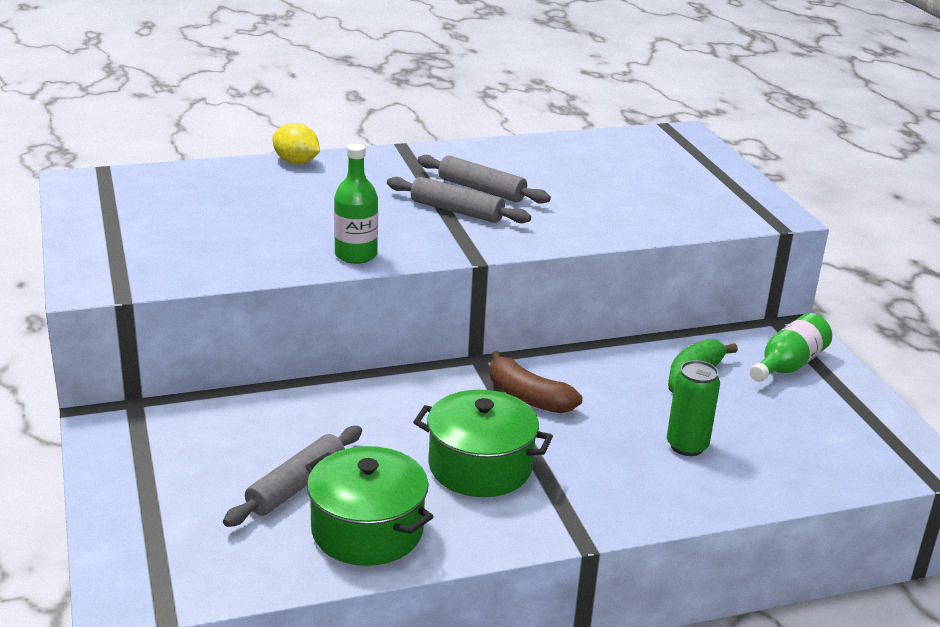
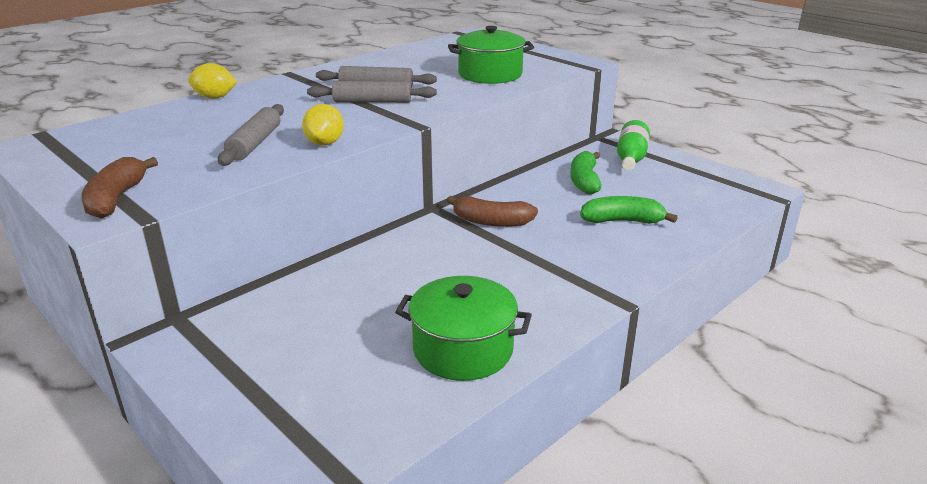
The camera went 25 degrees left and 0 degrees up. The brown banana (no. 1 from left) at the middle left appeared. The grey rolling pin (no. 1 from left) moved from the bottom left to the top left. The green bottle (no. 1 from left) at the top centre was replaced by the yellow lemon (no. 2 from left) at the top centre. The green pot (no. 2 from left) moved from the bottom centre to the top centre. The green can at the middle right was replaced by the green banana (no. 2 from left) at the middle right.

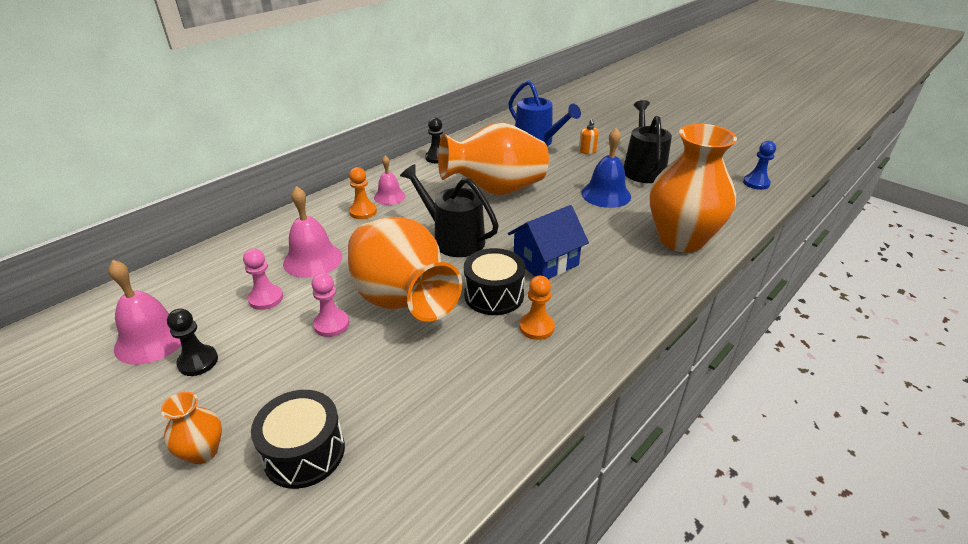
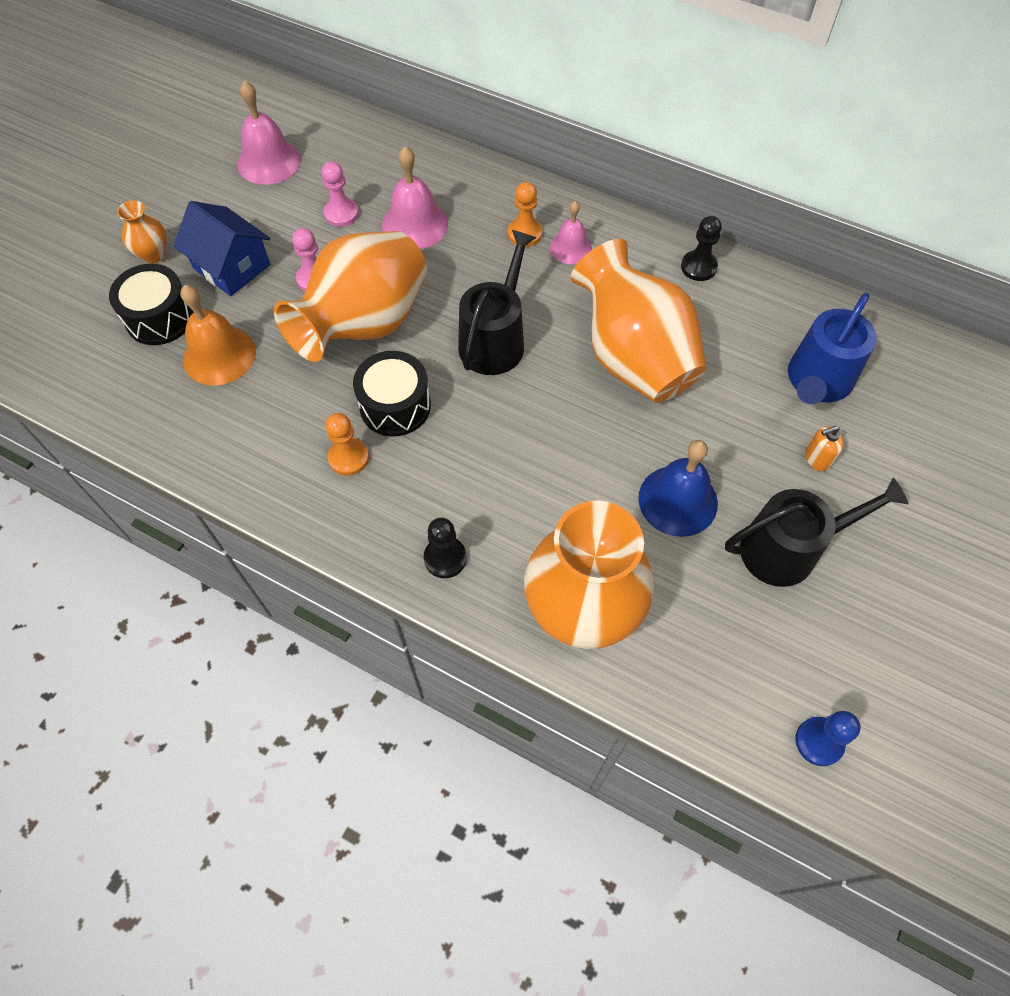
The camera went 75 degrees right and 25 degrees up. The blue house moved from the centre to the top left. The orange bell at the middle left appeared. The black pawn (no. 1 from left) moved from the middle left to the centre.

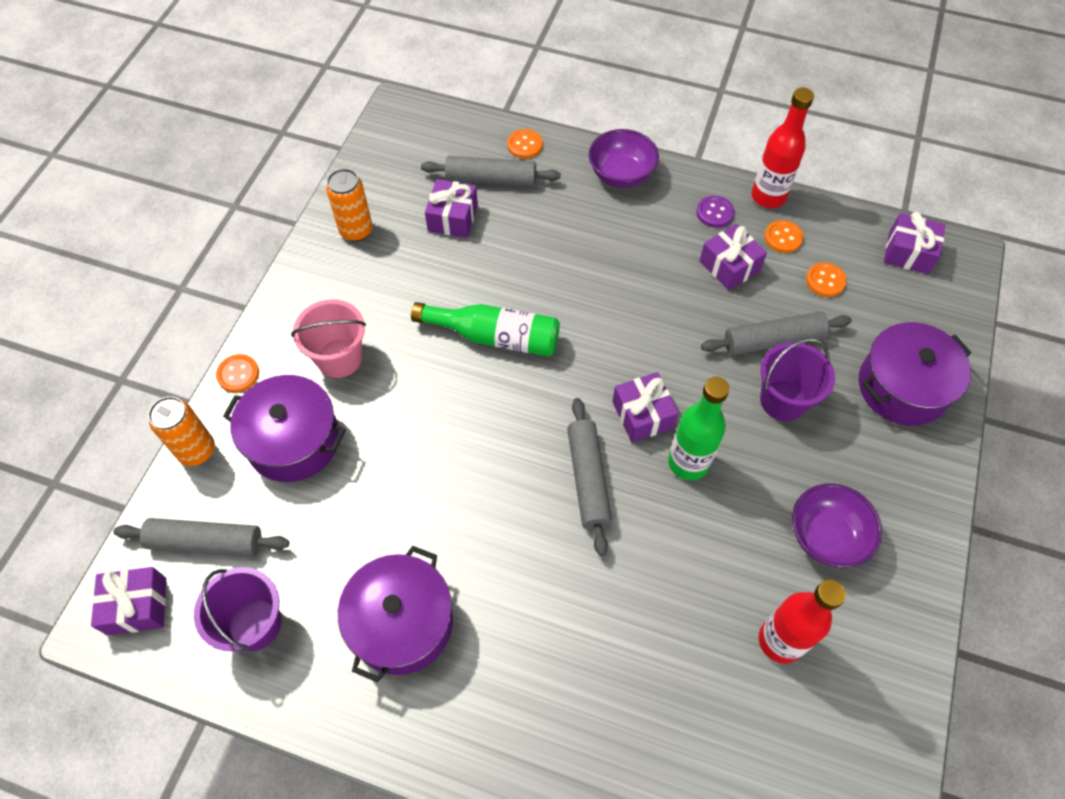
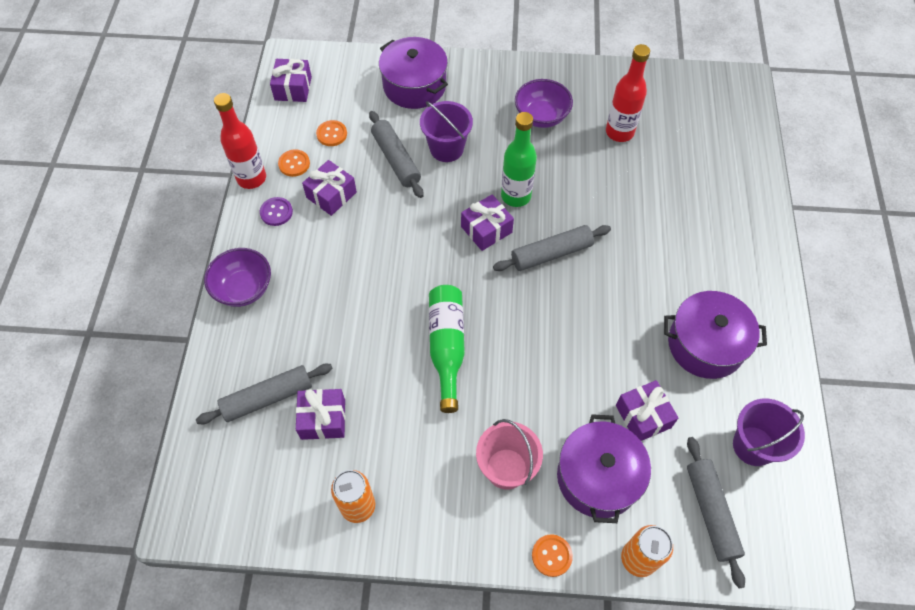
The camera went 105 degrees left and 0 degrees up. The grey rolling pin (no. 2 from left in the first image) at the top centre turned 75 degrees clockwise. The purple gift (no. 1 from left in the first image) moved from the bottom left to the bottom right. The orange button (no. 2 from left) at the top centre disappeared.

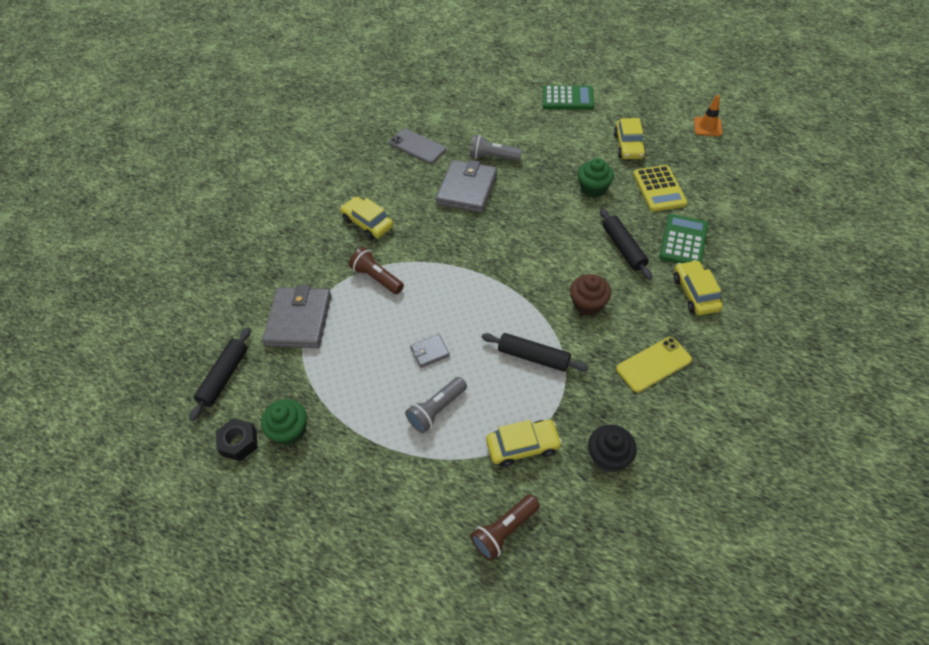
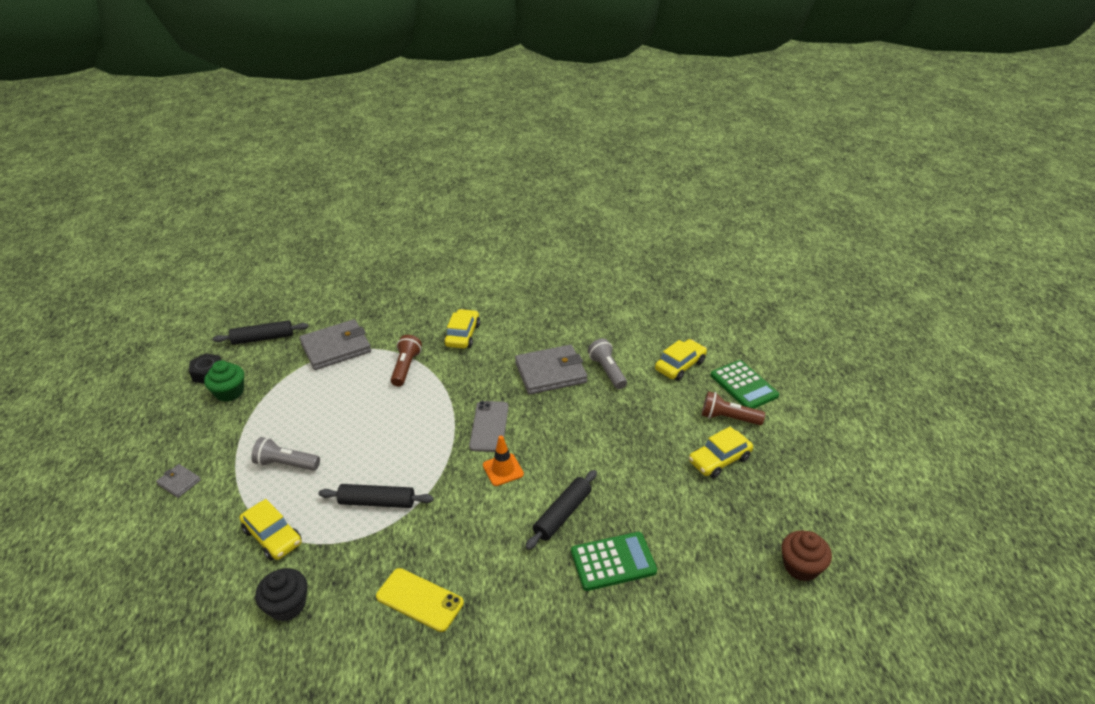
The camera went 55 degrees right and 15 degrees down. The grey wallet (no. 2 from left in the first image) moved from the centre to the bottom left. The black rolling pin (no. 2 from left) at the centre turned 75 degrees counterclockwise. The grey phone moved from the top centre to the centre. The orange traffic cone moved from the top right to the centre. The yellow car (no. 4 from left in the first image) moved from the middle right to the centre. The brown flashlight (no. 2 from left) moved from the bottom centre to the middle right. The brown cupcake moved from the centre to the bottom right. The green cupcake (no. 2 from left) at the top centre disappeared. The yellow calculator at the top right disappeared.

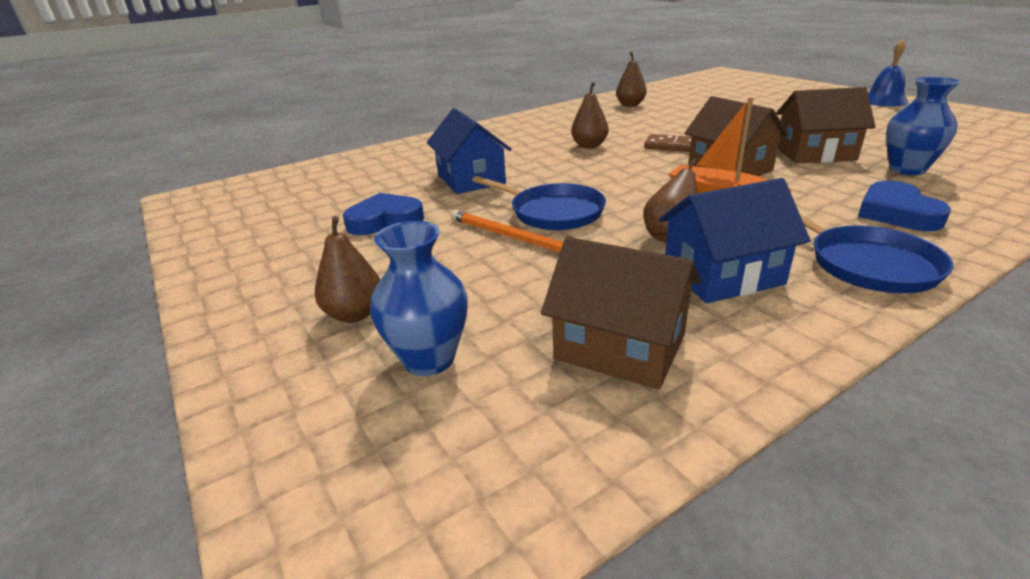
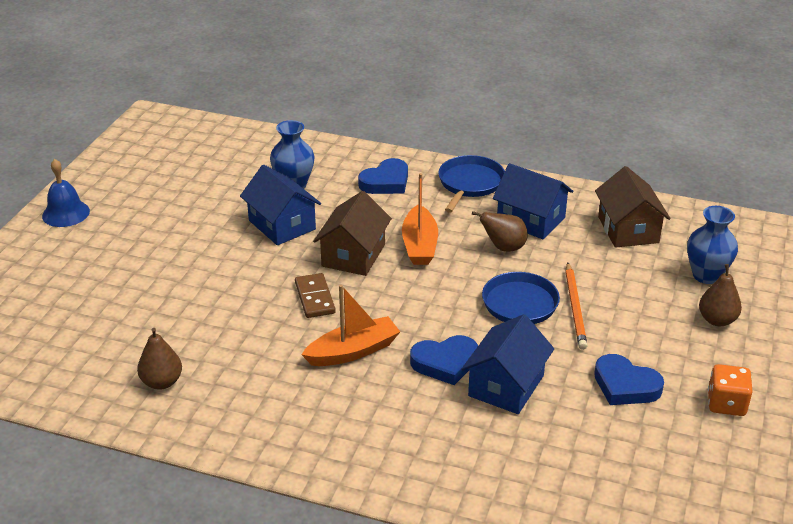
The camera went 130 degrees left and 5 degrees up. The brown house (no. 3 from left) at the top right became the blue house (no. 1 from left) at the centre. The brown pear (no. 2 from left) at the top centre was replaced by the orange boat (no. 1 from left) at the centre. The blue heart (no. 2 from left) at the bottom centre appeared. The orange dice at the bottom right appeared.

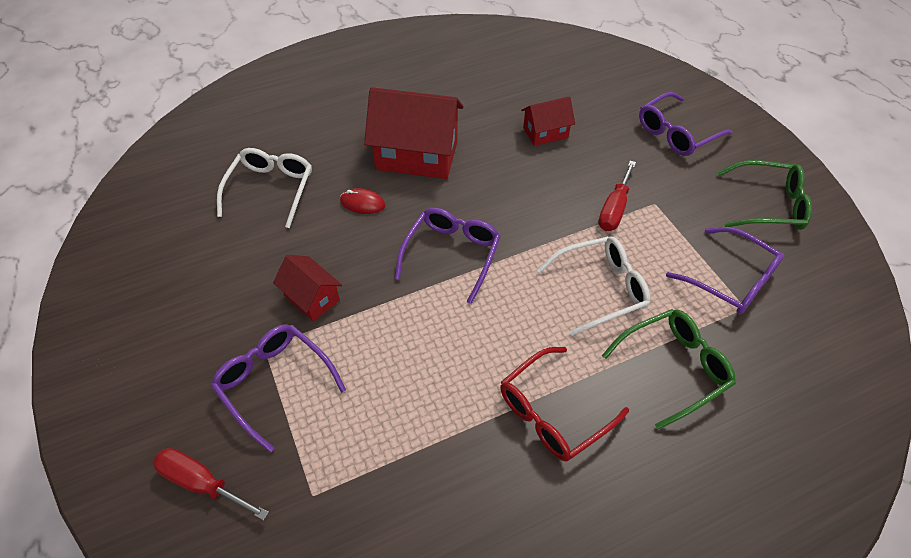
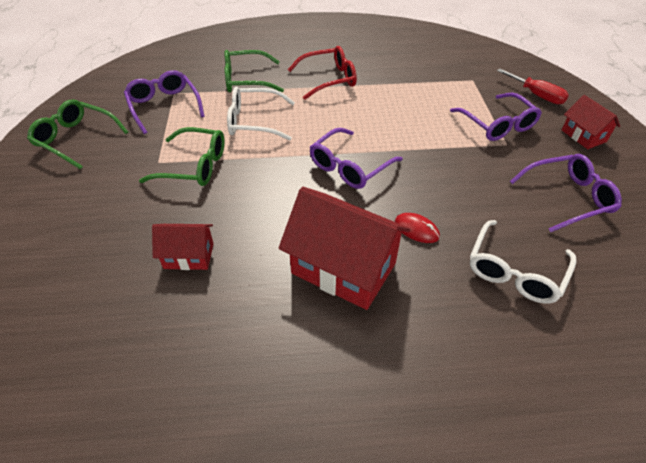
The camera went 160 degrees left and 5 degrees down. The red screwdriver (no. 2 from left) at the middle right was replaced by the green glasses (no. 2 from left) at the middle left. The purple glasses (no. 3 from left in the first image) moved from the top right to the middle right. The red house (no. 1 from left in the first image) moved from the centre to the top right.

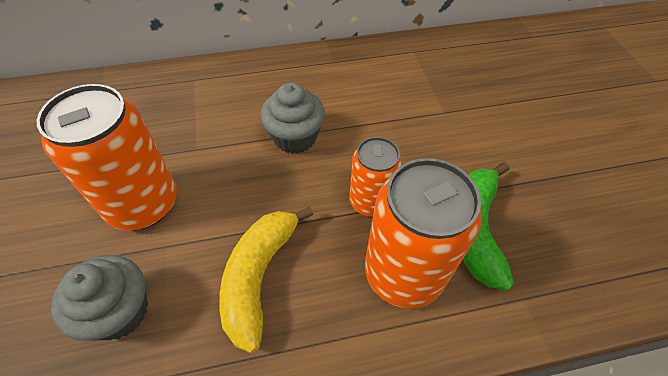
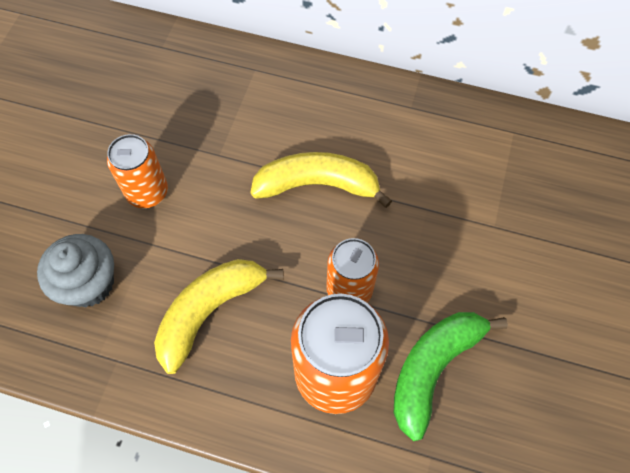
The camera went 30 degrees right and 10 degrees up. The orange can (no. 1 from left) at the middle left changed to 0.60 times the size. The grey cupcake (no. 2 from left) at the top centre was replaced by the yellow banana (no. 2 from left) at the centre.

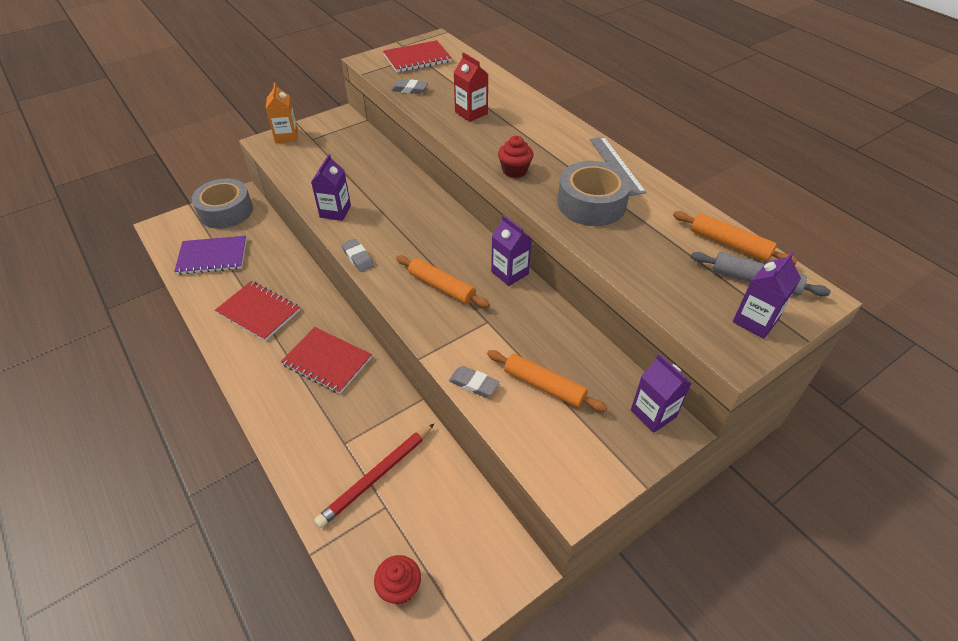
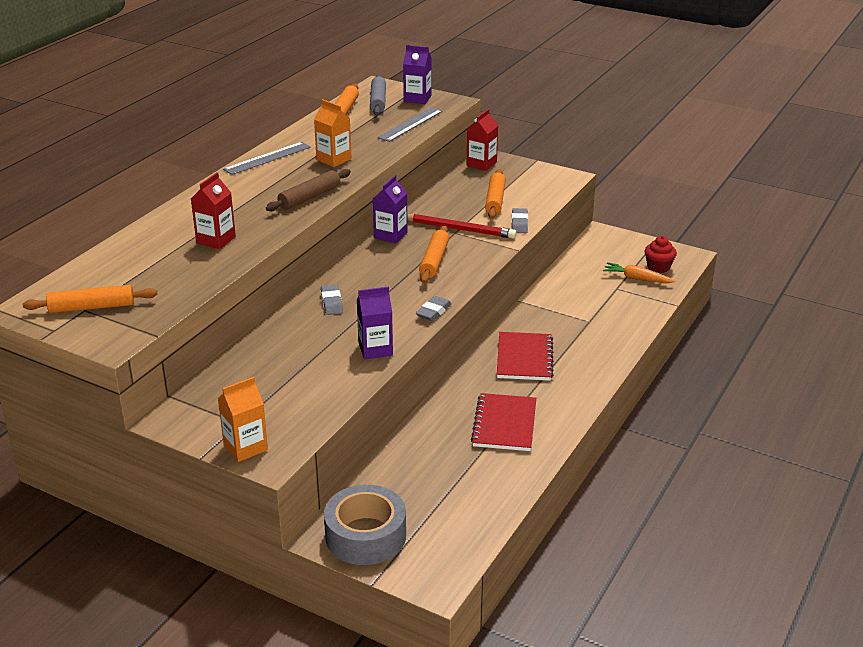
The camera went 115 degrees left and 15 degrees down. The red notebook (no. 3 from left) at the top centre was replaced by the orange rolling pin (no. 1 from left) at the middle left. The red cupcake (no. 2 from left) at the top centre was replaced by the brown rolling pin at the top centre. The grey tape (no. 2 from left) at the top centre was replaced by the orange carton (no. 2 from left) at the top centre. The grey eraser (no. 2 from left in the first image) moved from the top centre to the centre. The grey ruler (no. 2 from left) at the top centre appeared. The red pencil moved from the bottom centre to the centre. The purple carton (no. 3 from left) at the middle right became the red carton (no. 2 from left) at the top centre. The orange carrot at the middle right appeared. The purple notebook at the middle left disappeared.

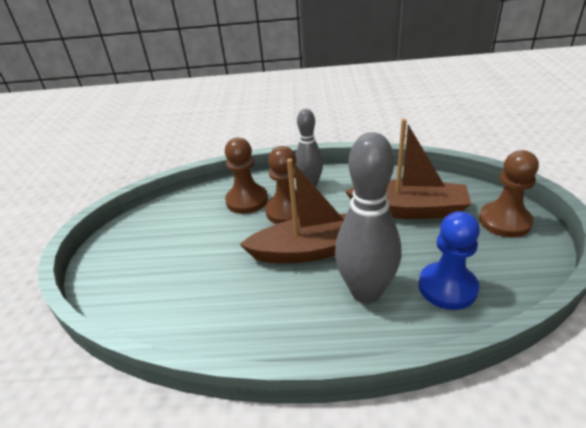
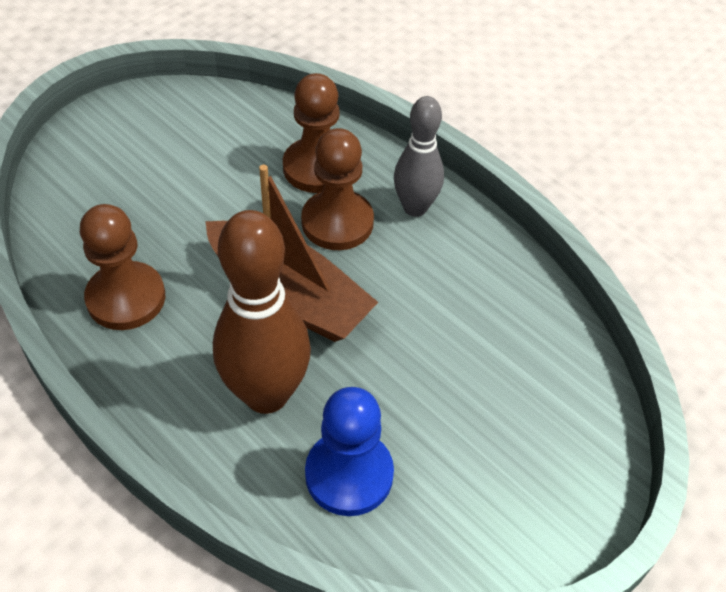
The camera went 40 degrees right and 15 degrees up. The brown pawn (no. 3 from left in the first image) moved from the middle right to the middle left. The grey bowling pin (no. 2 from left) at the centre became the brown bowling pin at the centre. The brown boat (no. 2 from left) at the middle right disappeared.

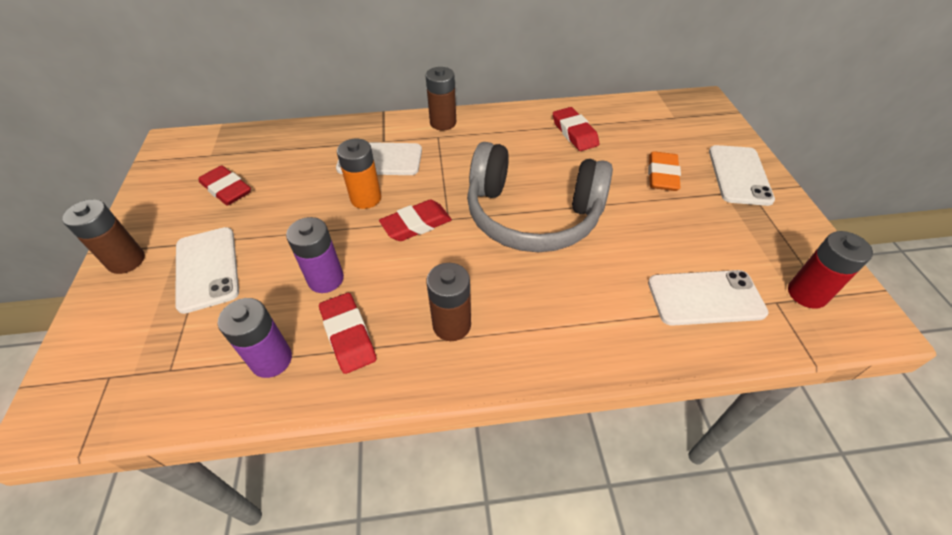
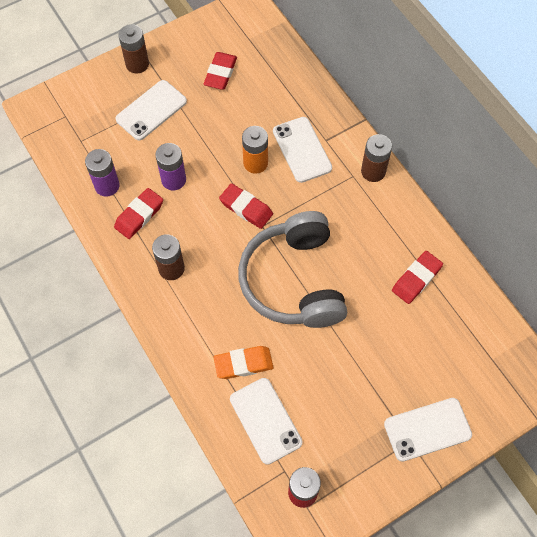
The camera went 65 degrees right and 15 degrees up. The orange eraser moved from the top right to the bottom centre.

